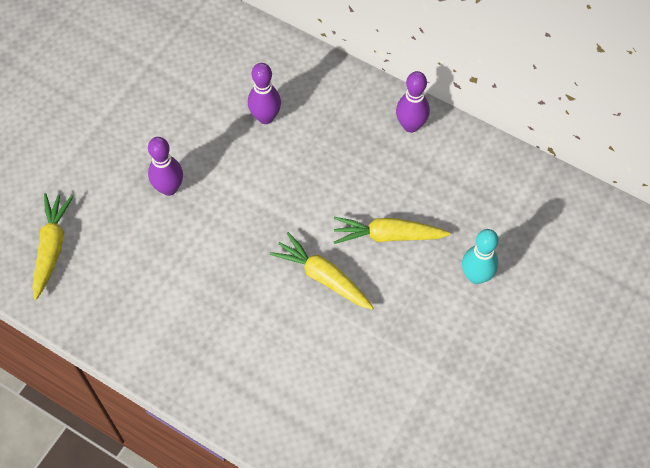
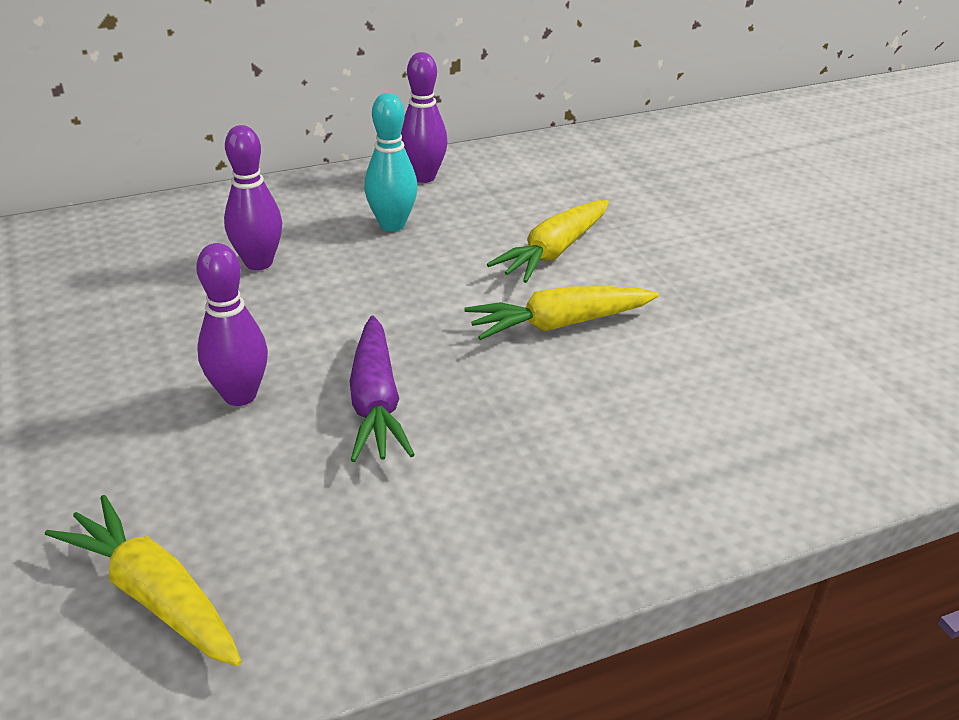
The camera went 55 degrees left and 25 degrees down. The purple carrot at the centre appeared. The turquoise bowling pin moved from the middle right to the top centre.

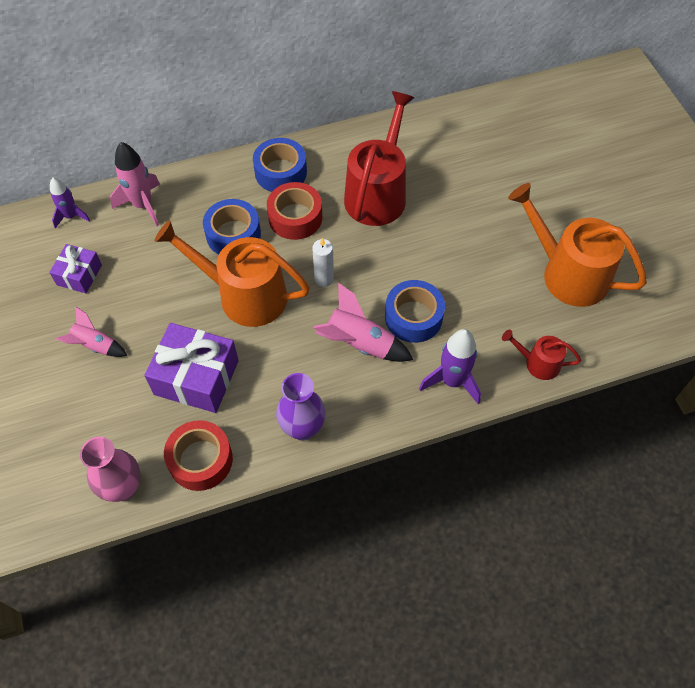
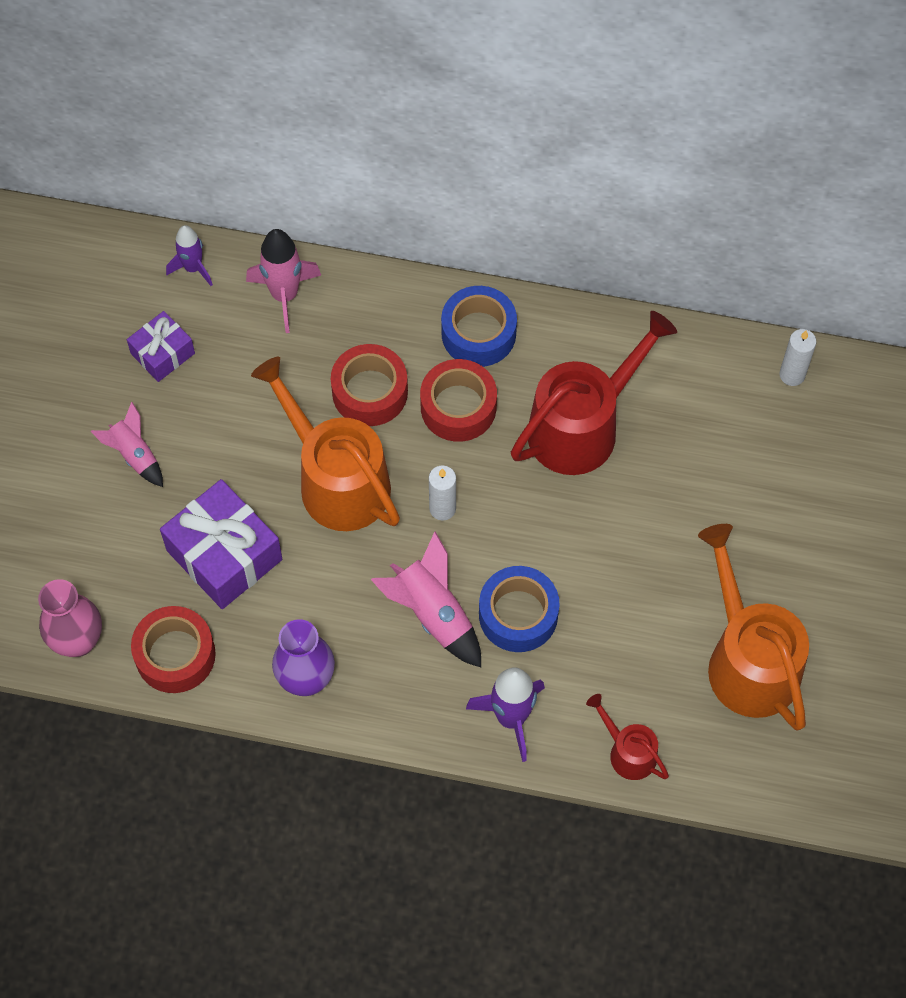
The camera went 30 degrees right and 5 degrees up. The blue tape (no. 1 from left) at the top centre became the red tape (no. 2 from left) at the centre. The white candle (no. 2 from left) at the middle right appeared.

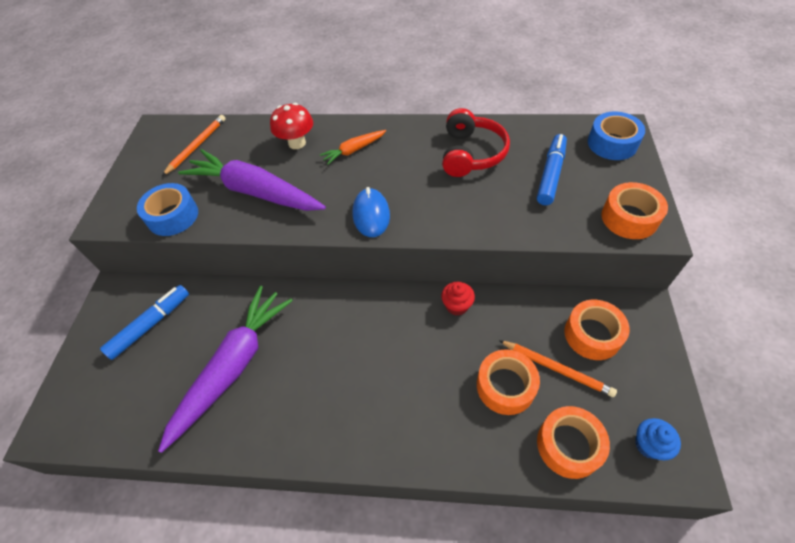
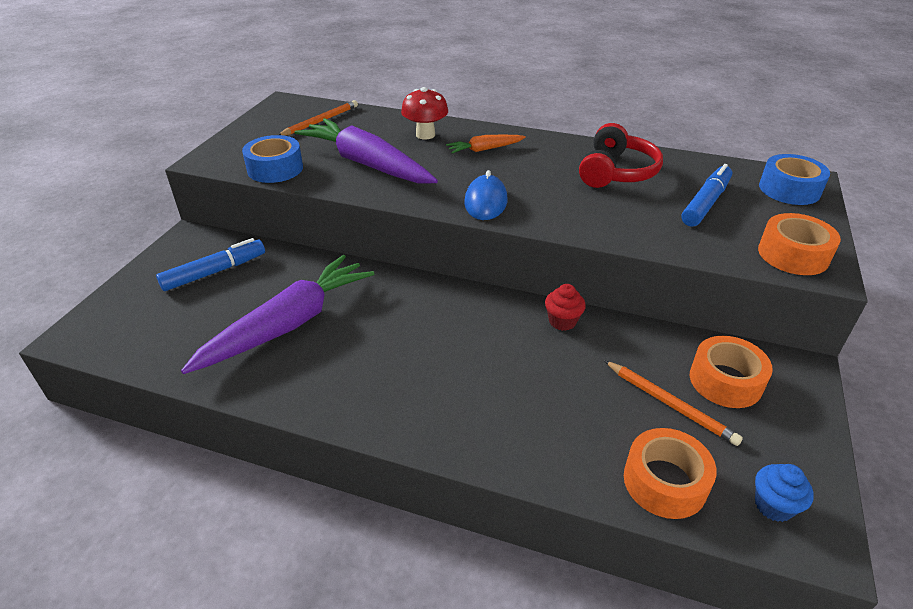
The camera went 10 degrees right and 15 degrees down. The orange tape (no. 1 from left) at the bottom centre disappeared.

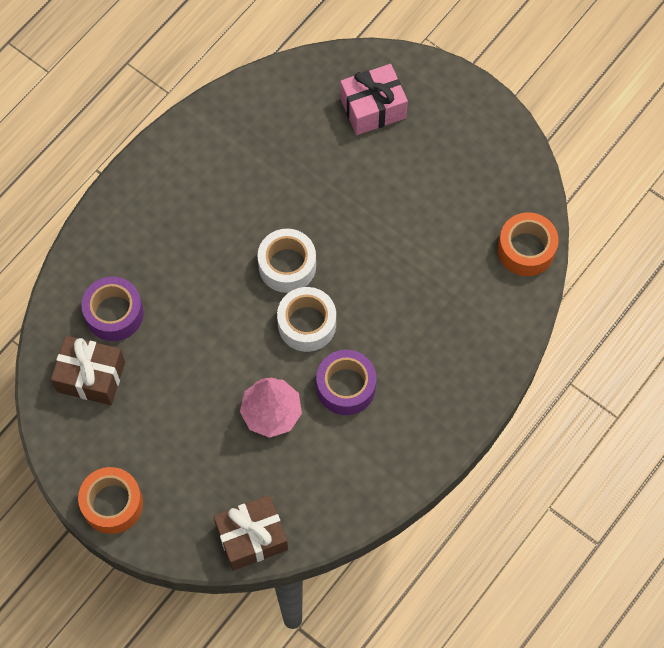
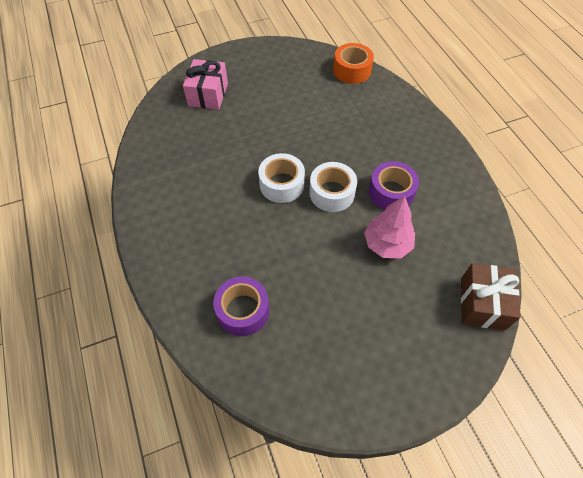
The camera went 60 degrees left and 10 degrees down. The brown gift (no. 1 from left) at the middle left disappeared. The orange tape (no. 1 from left) at the bottom left disappeared.

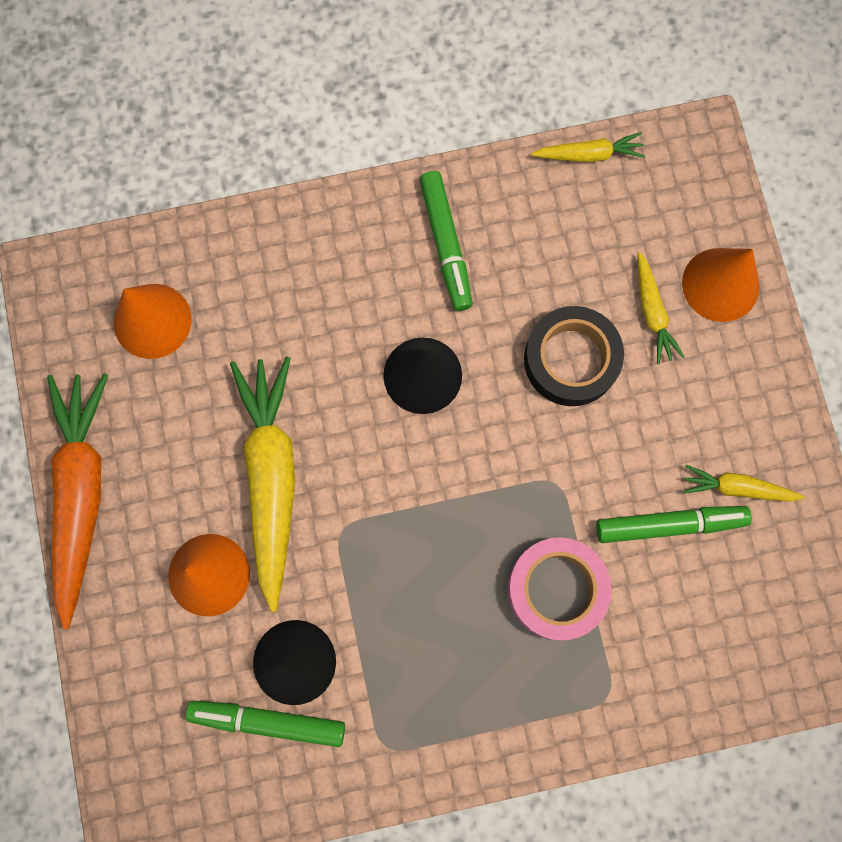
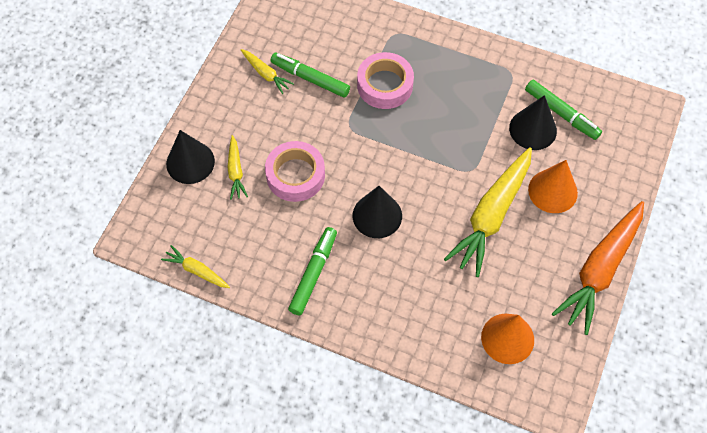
The camera went 145 degrees left and 15 degrees down. The orange cone (no. 3 from left) at the middle right became the black cone (no. 1 from left) at the middle left. The yellow carrot (no. 3 from left in the first image) at the middle right turned 150 degrees clockwise. The black tape at the middle right became the pink tape (no. 1 from left) at the centre.

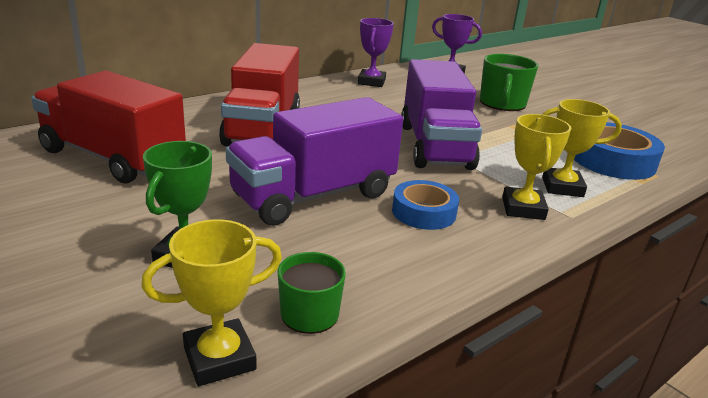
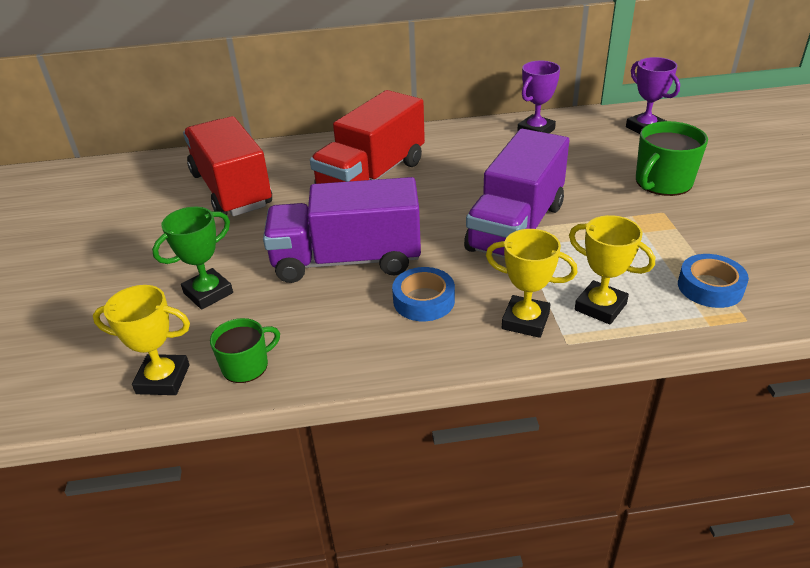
The camera went 35 degrees right and 10 degrees up. The yellow trophy (no. 2 from left) at the middle right turned 75 degrees clockwise. The blue tape (no. 2 from left) at the middle right changed to 0.63 times the size.

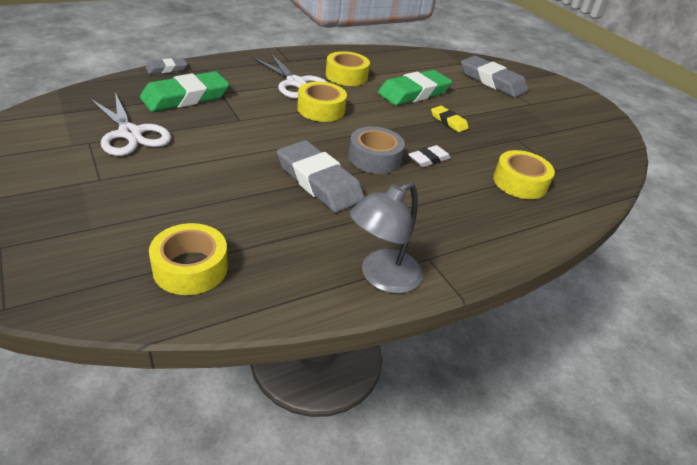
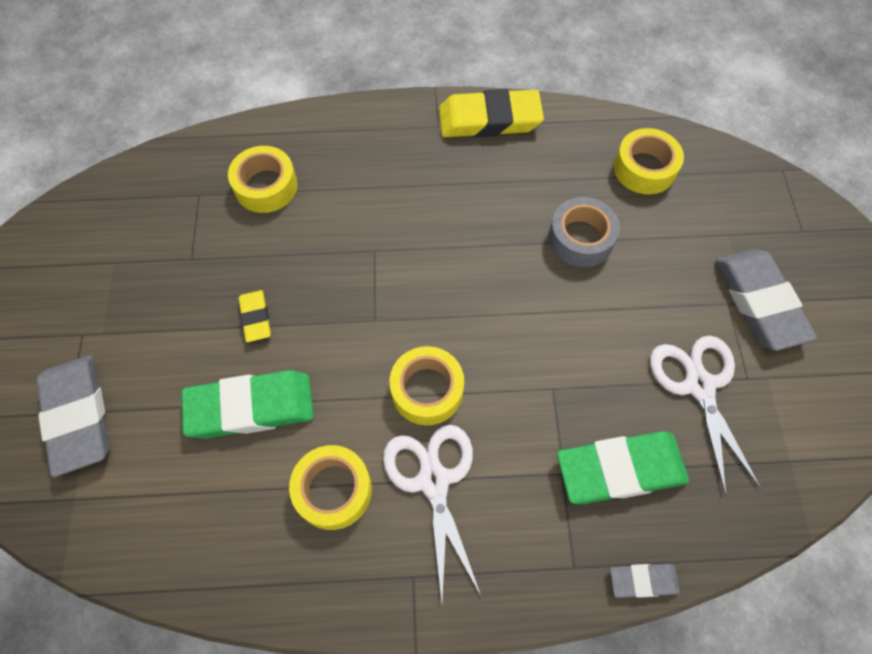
The camera went 150 degrees left and 25 degrees up. The grey lamp at the centre was replaced by the yellow eraser (no. 2 from left) at the top centre. The grey tape moved from the top centre to the middle right. The grey eraser (no. 2 from left in the first image) moved from the centre to the middle right. The white eraser at the centre disappeared.

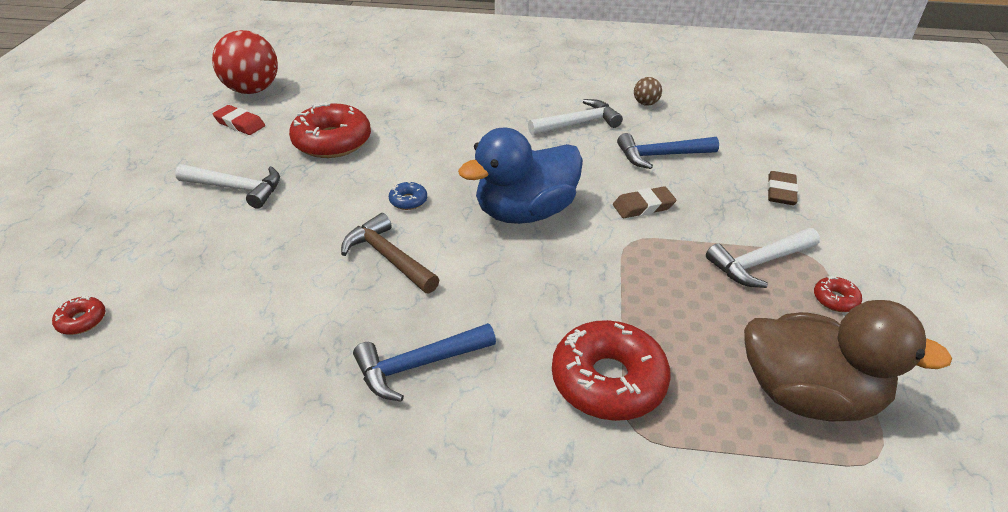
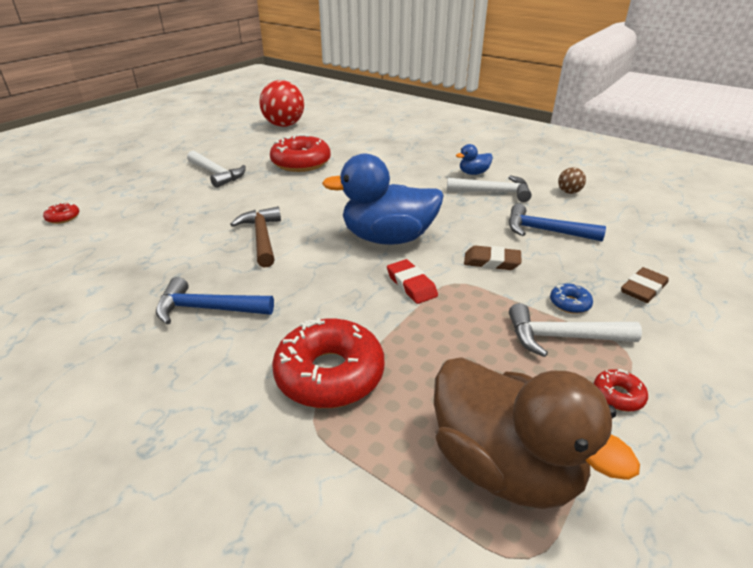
The camera went 30 degrees right and 5 degrees down. The red eraser moved from the top left to the centre. The blue duck (no. 2 from left) at the top centre appeared. The blue donut moved from the centre to the middle right.

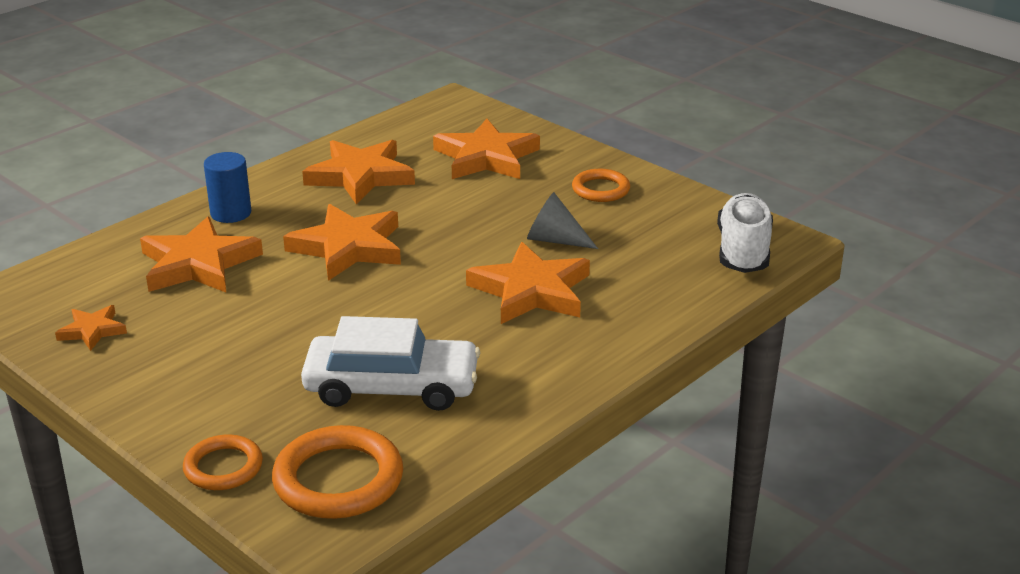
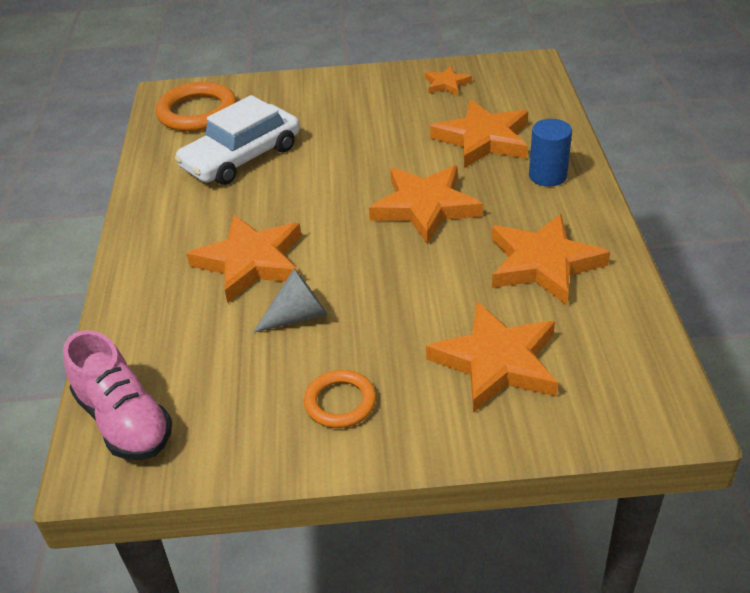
The camera went 135 degrees right and 10 degrees up. The white shoe at the middle right became the pink shoe at the middle left. The orange ring (no. 1 from left) at the bottom left disappeared.

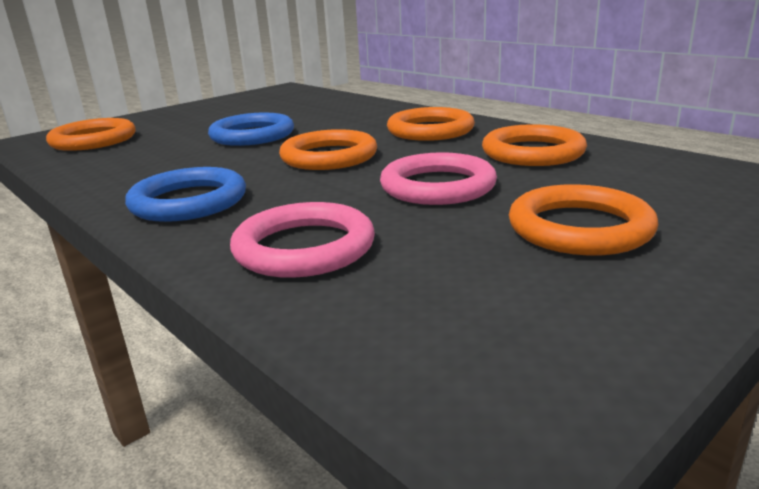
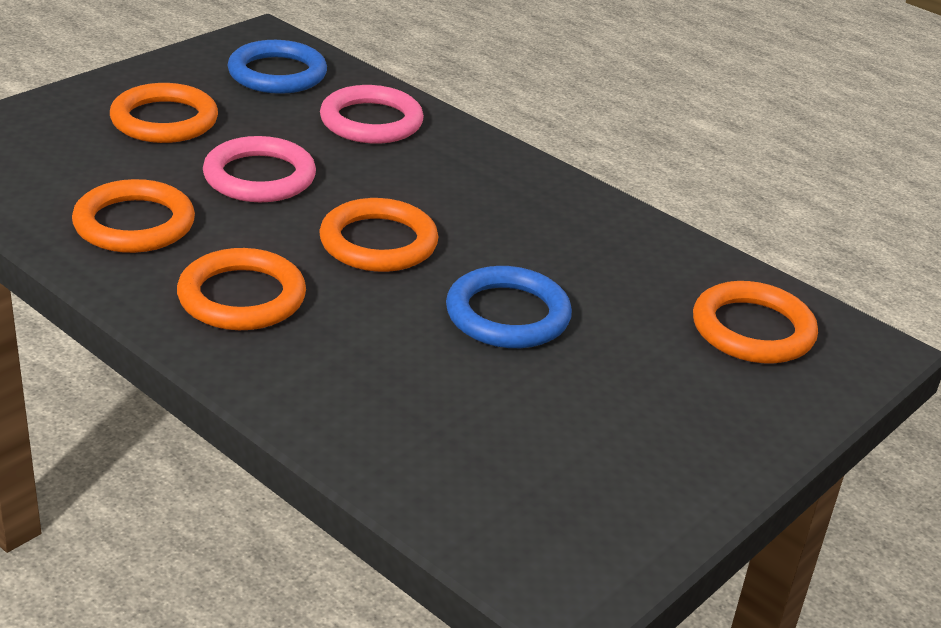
The camera went 170 degrees right and 10 degrees up. The blue ring (no. 1 from left) moved from the middle left to the top left.

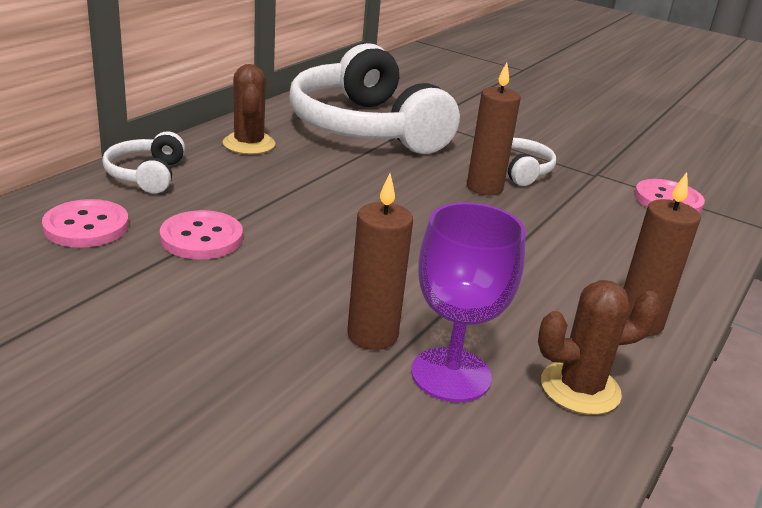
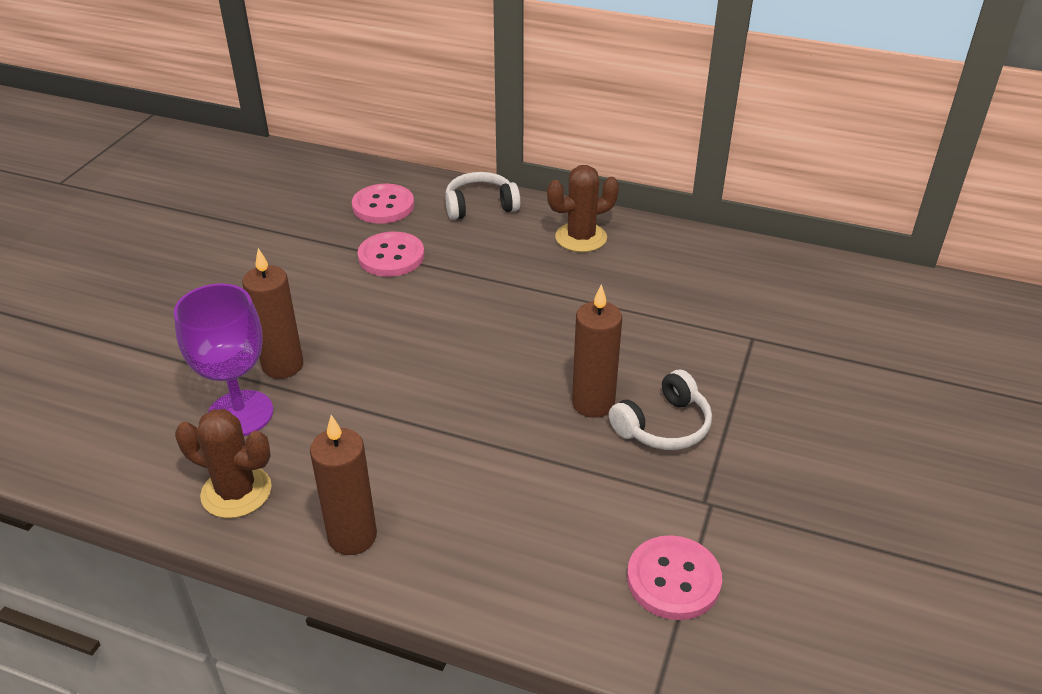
The camera went 80 degrees right and 10 degrees up. The brown cactus (no. 2 from left in the first image) at the bottom right turned 45 degrees counterclockwise. The white headphones (no. 2 from left) at the top centre disappeared.

